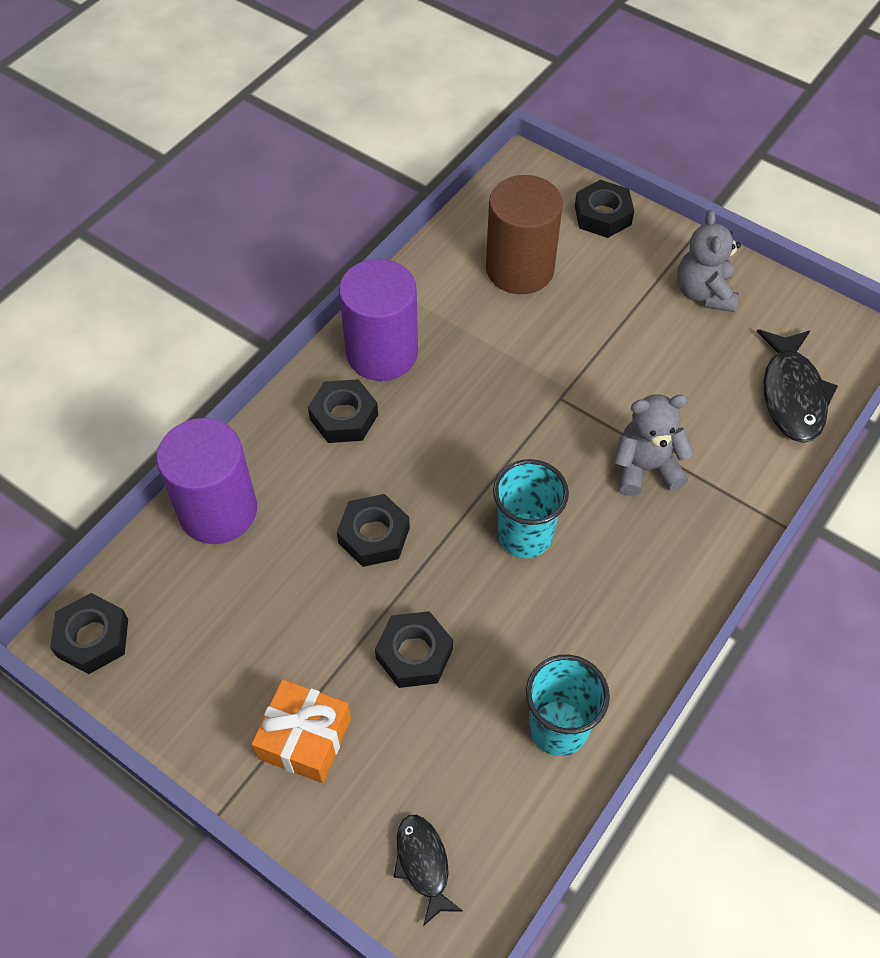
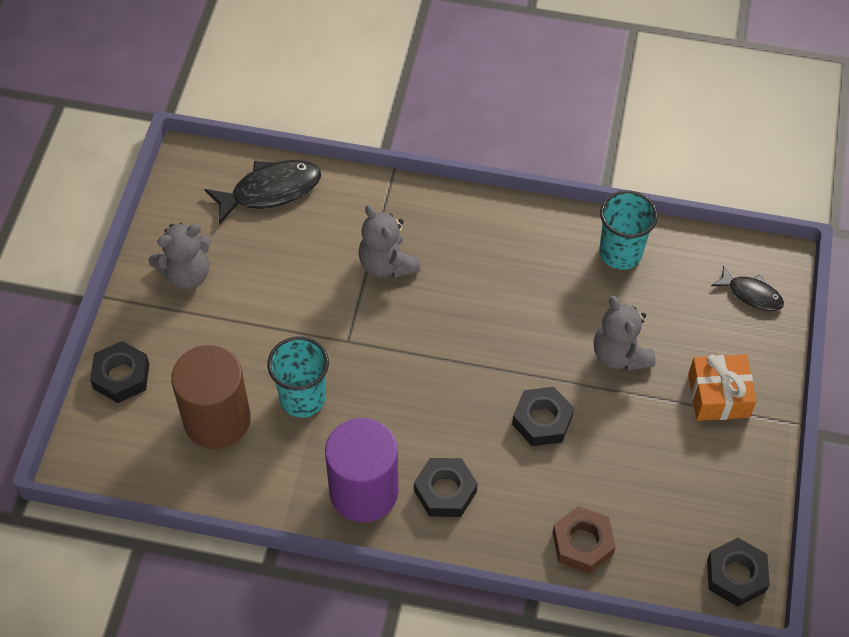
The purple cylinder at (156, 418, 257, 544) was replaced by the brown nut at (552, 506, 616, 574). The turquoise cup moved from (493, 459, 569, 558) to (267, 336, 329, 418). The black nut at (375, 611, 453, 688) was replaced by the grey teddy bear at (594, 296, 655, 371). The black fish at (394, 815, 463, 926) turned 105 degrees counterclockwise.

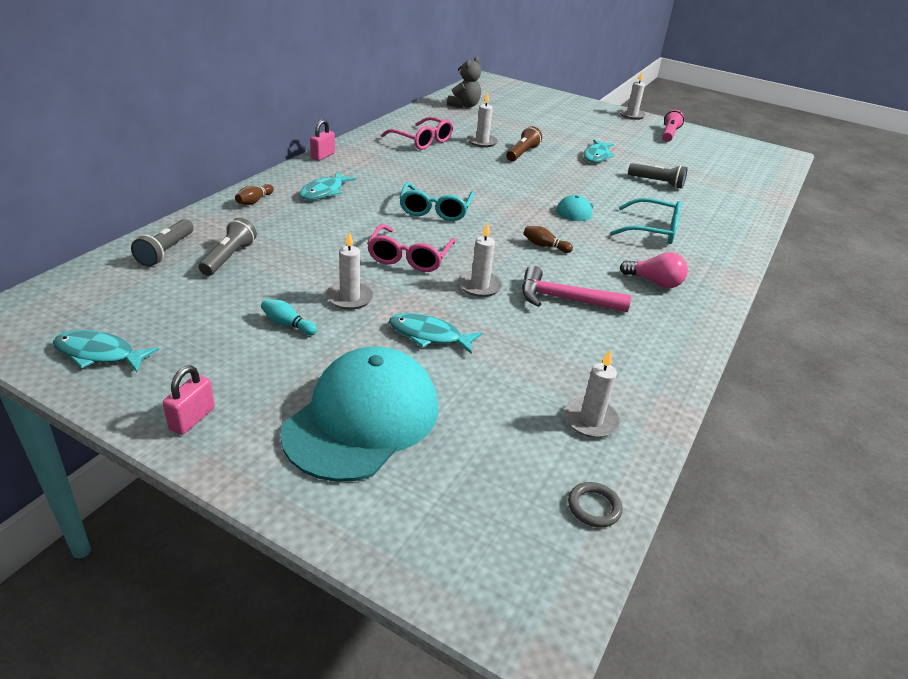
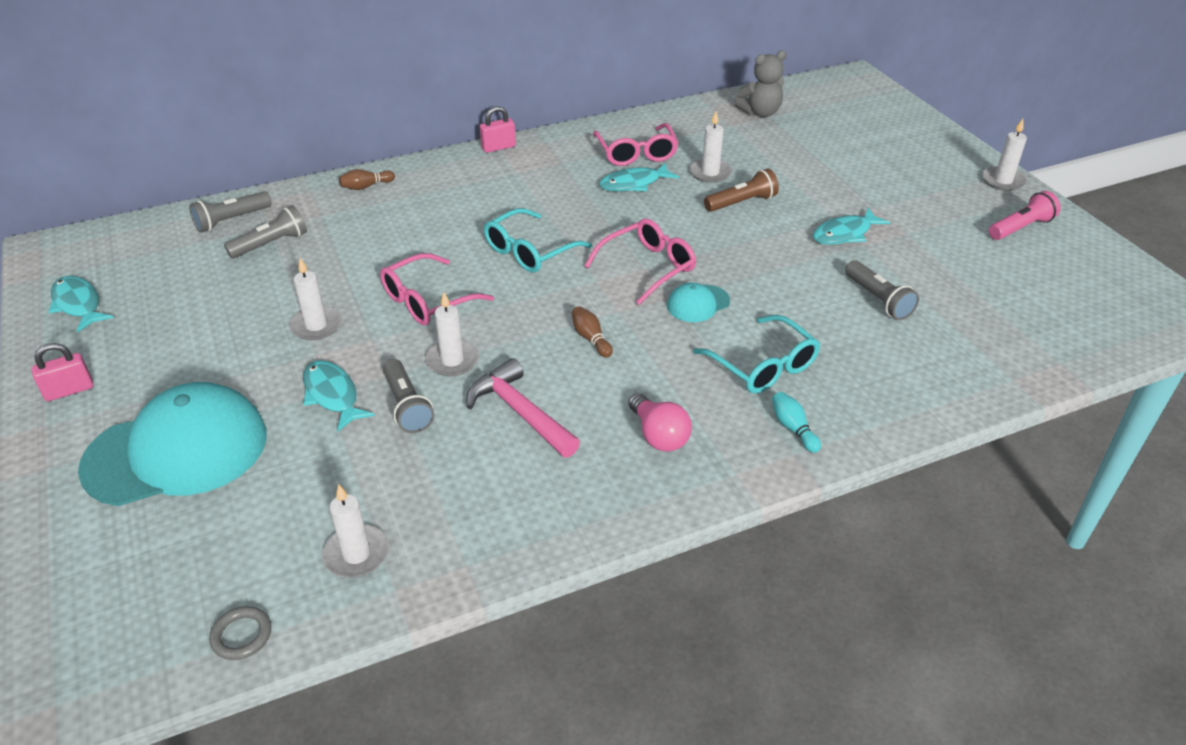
The turquoise fish moved from (299, 171, 356, 200) to (599, 163, 679, 191). The turquoise bowling pin moved from (261, 299, 317, 335) to (772, 392, 821, 453). The pink glasses at (584, 219, 696, 305) appeared. The grey flashlight at (383, 359, 434, 433) appeared.

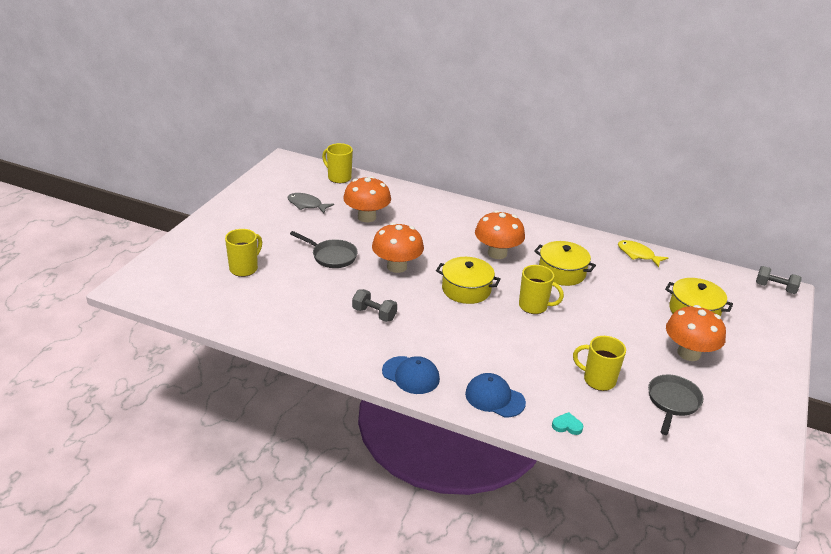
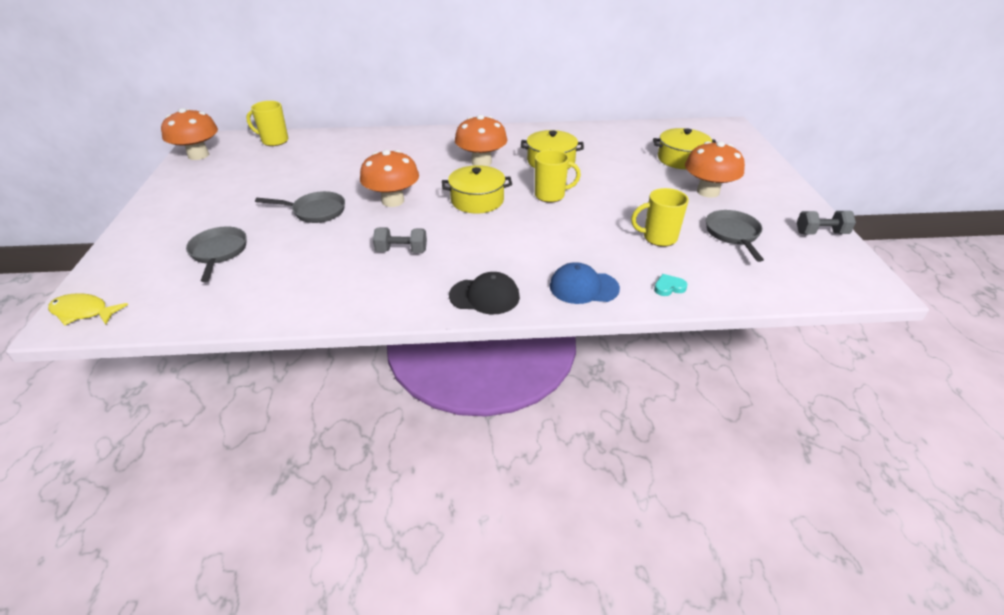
The orange mushroom moved from (343, 176, 391, 222) to (161, 108, 218, 160). The grey fish at (287, 193, 334, 213) disappeared. The yellow mug at (225, 229, 262, 277) was replaced by the grey pan at (186, 227, 247, 282). The yellow fish moved from (618, 240, 668, 267) to (48, 293, 128, 326). The grey dumbbell moved from (756, 266, 802, 294) to (797, 211, 856, 235). The blue cap at (382, 356, 440, 394) became the black cap at (449, 272, 520, 314).

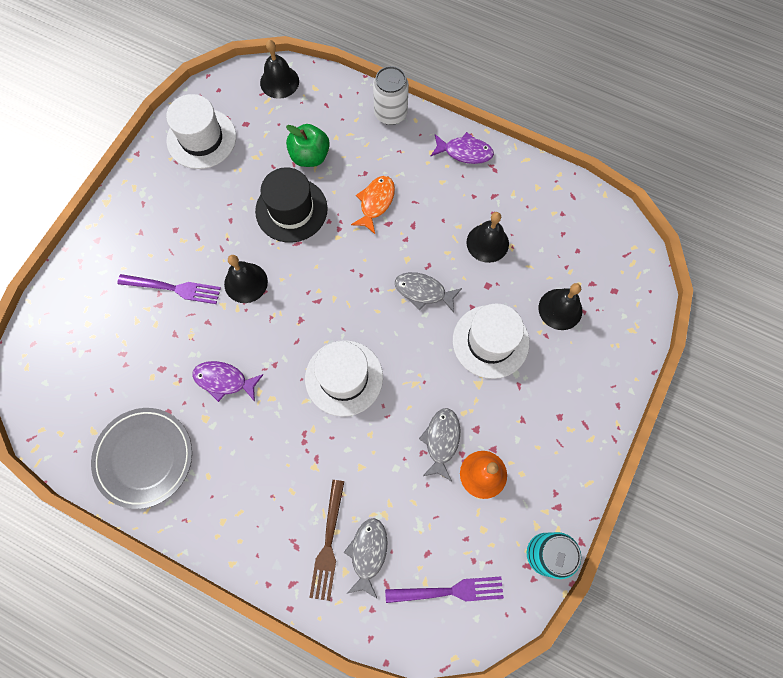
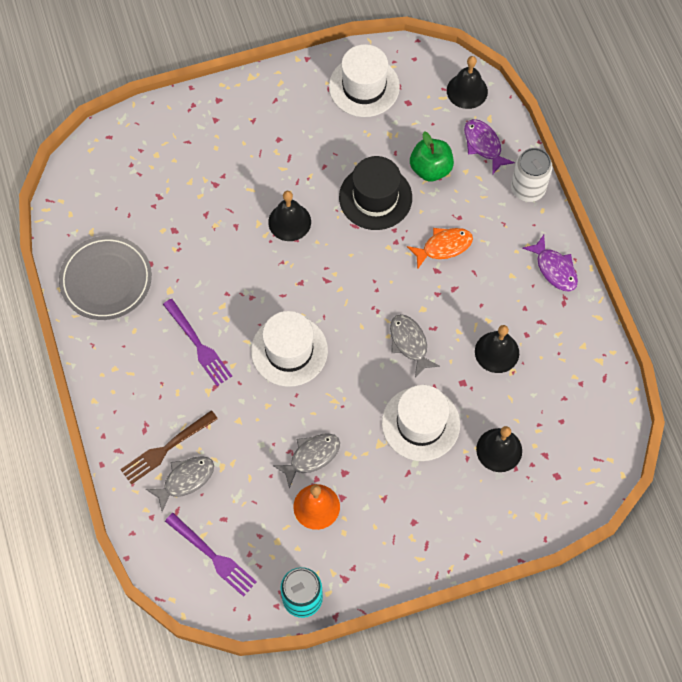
The purple fork moved from (117, 274, 221, 304) to (163, 299, 232, 386). The purple fish moved from (192, 361, 263, 402) to (464, 119, 515, 175).

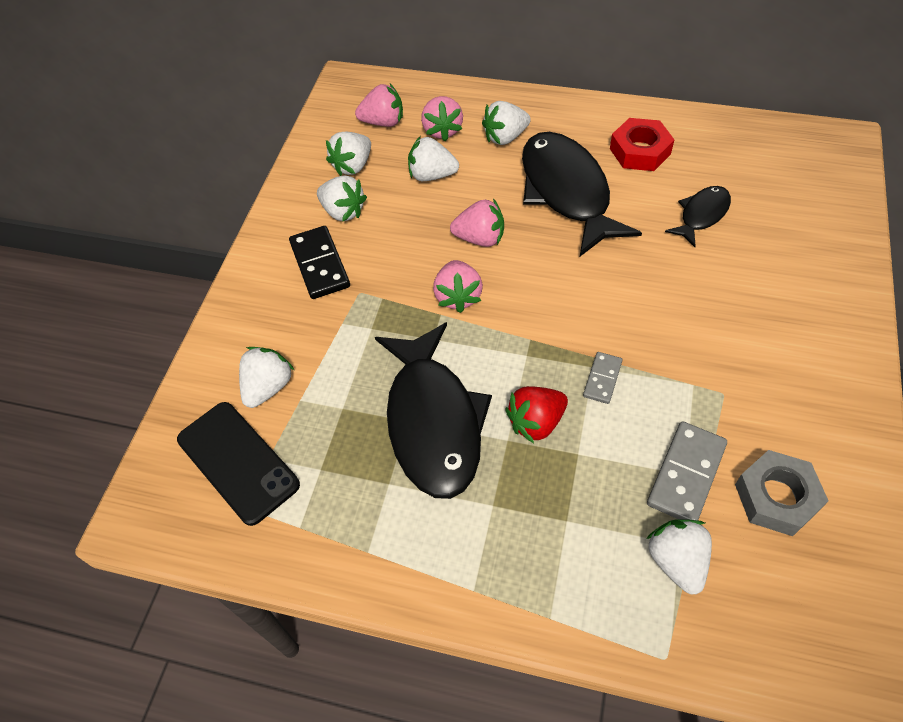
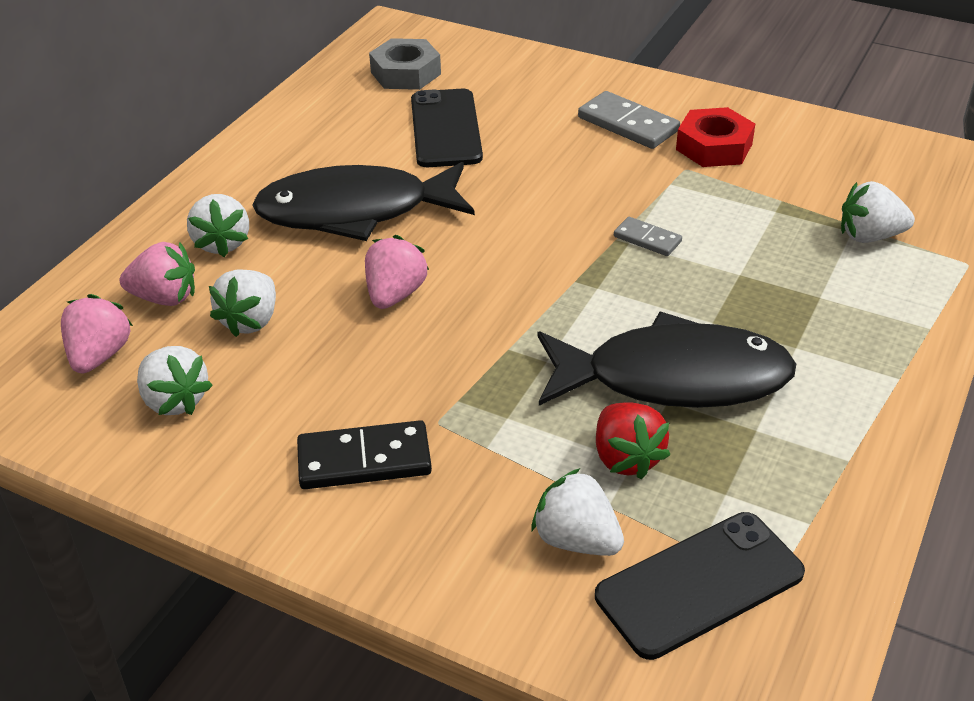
The red nut moved from (610, 118, 674, 171) to (676, 107, 755, 167). The white strawberry at (317, 175, 367, 222) disappeared. The black fish at (665, 186, 731, 247) was replaced by the black phone at (411, 89, 483, 167). The pink strawberry at (433, 260, 483, 313) disappeared. The red strawberry moved from (505, 386, 568, 443) to (596, 402, 670, 479). The grey domino moved from (647, 421, 727, 521) to (578, 91, 680, 149). The grey nut moved from (735, 450, 829, 536) to (369, 38, 441, 90).

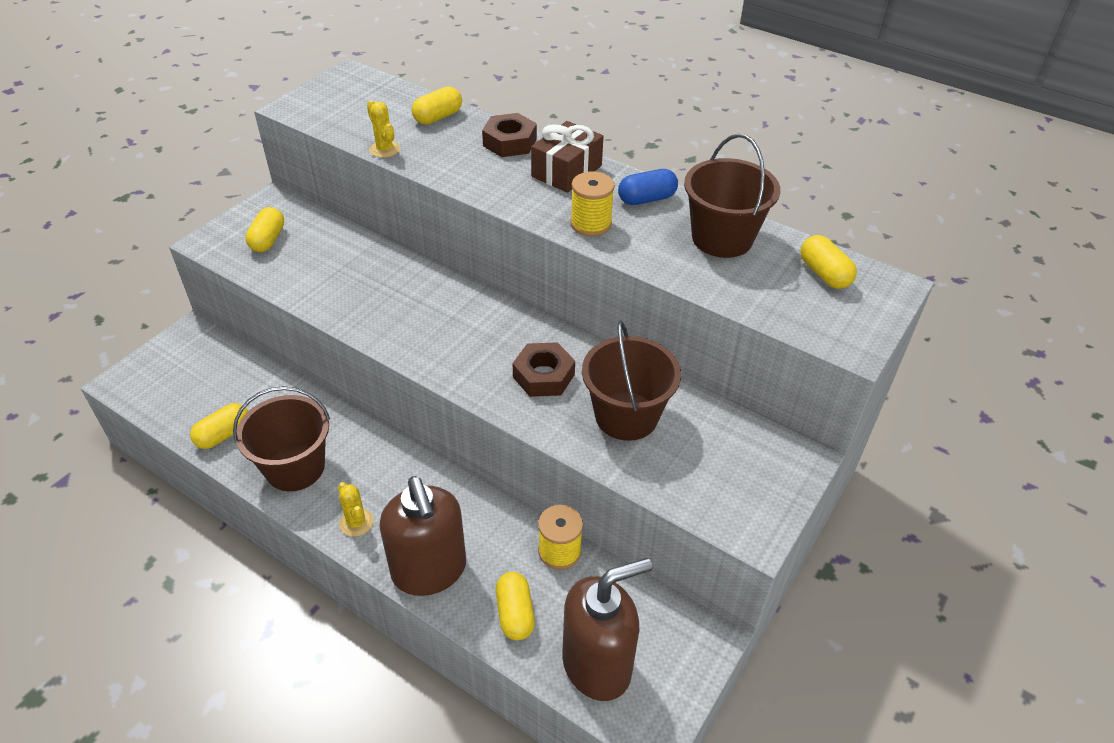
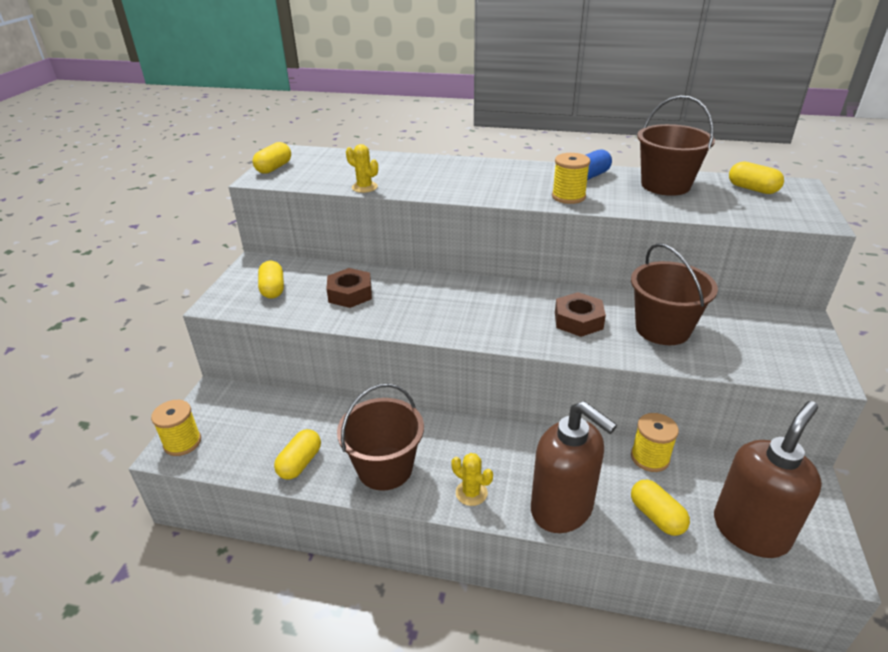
The yellow capsule moved from (412, 86, 462, 124) to (253, 142, 291, 174). The brown nut moved from (482, 113, 537, 157) to (326, 268, 372, 308). The brown gift at (531, 121, 604, 193) disappeared. The yellow spool at (151, 400, 201, 456) appeared.

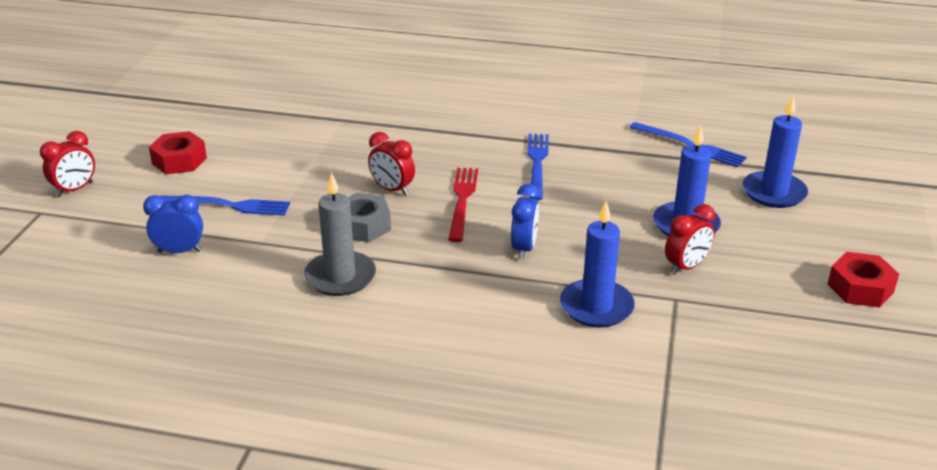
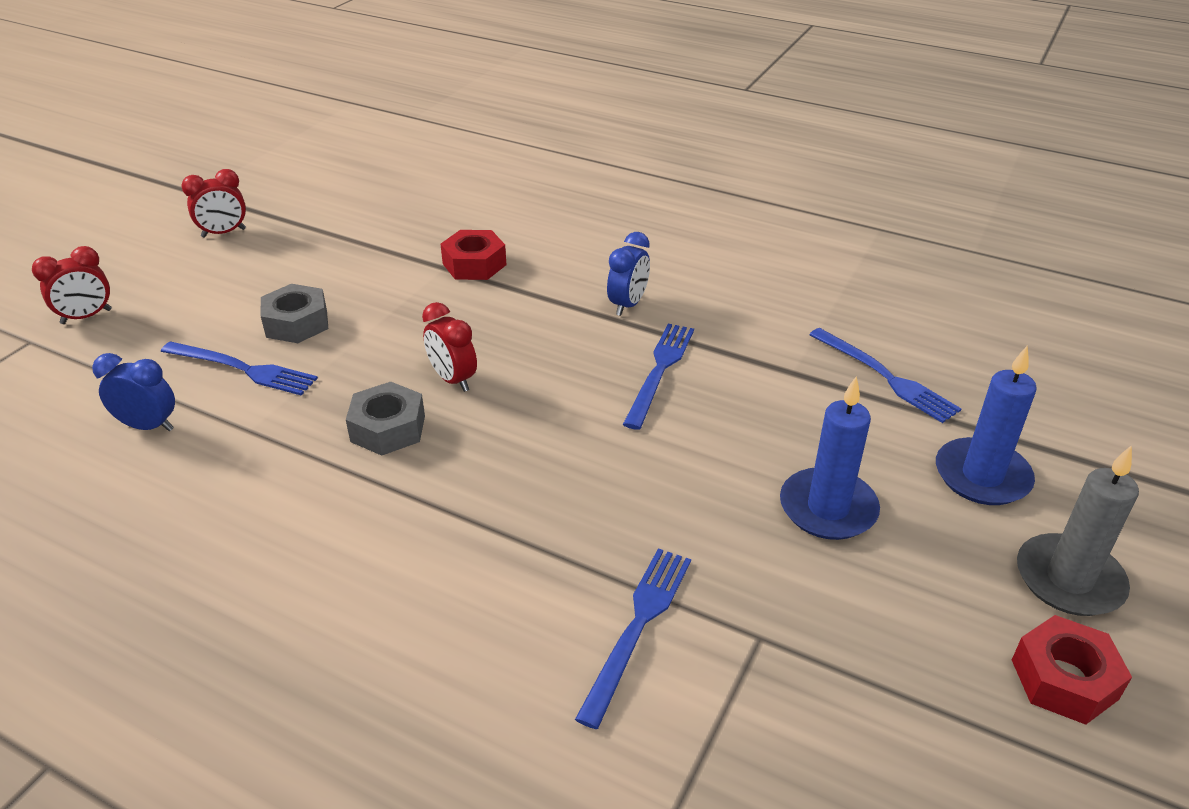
The red nut moved from (149, 131, 207, 174) to (441, 230, 506, 280). The red fork at (448, 168, 478, 242) disappeared. The grey candle moved from (304, 172, 376, 296) to (1017, 445, 1139, 616). The blue clock moved from (511, 184, 540, 259) to (607, 232, 650, 316). The blue candle at (560, 201, 635, 327) was replaced by the blue fork at (575, 548, 691, 729). The red clock moved from (665, 204, 716, 275) to (181, 169, 246, 238). The grey nut at (261, 284, 328, 343) appeared.

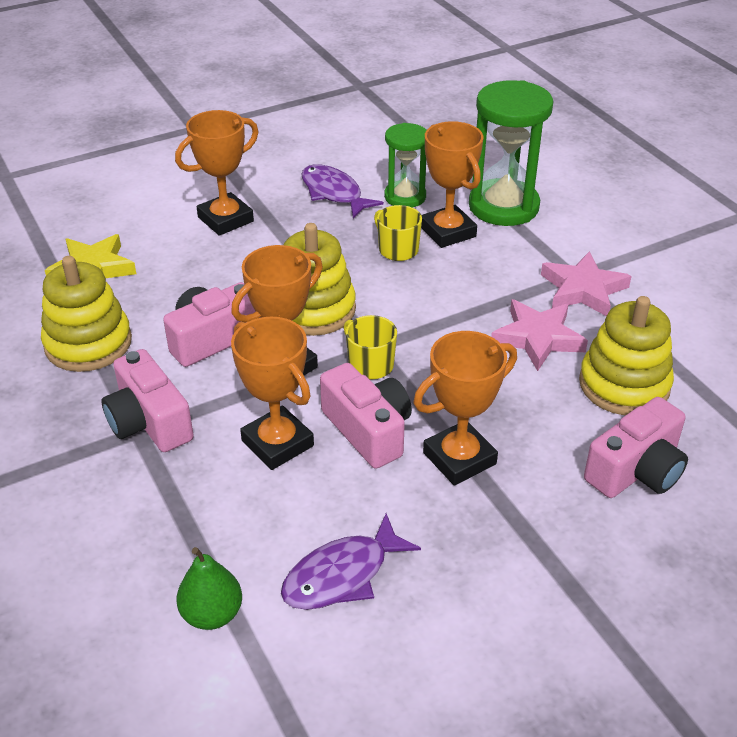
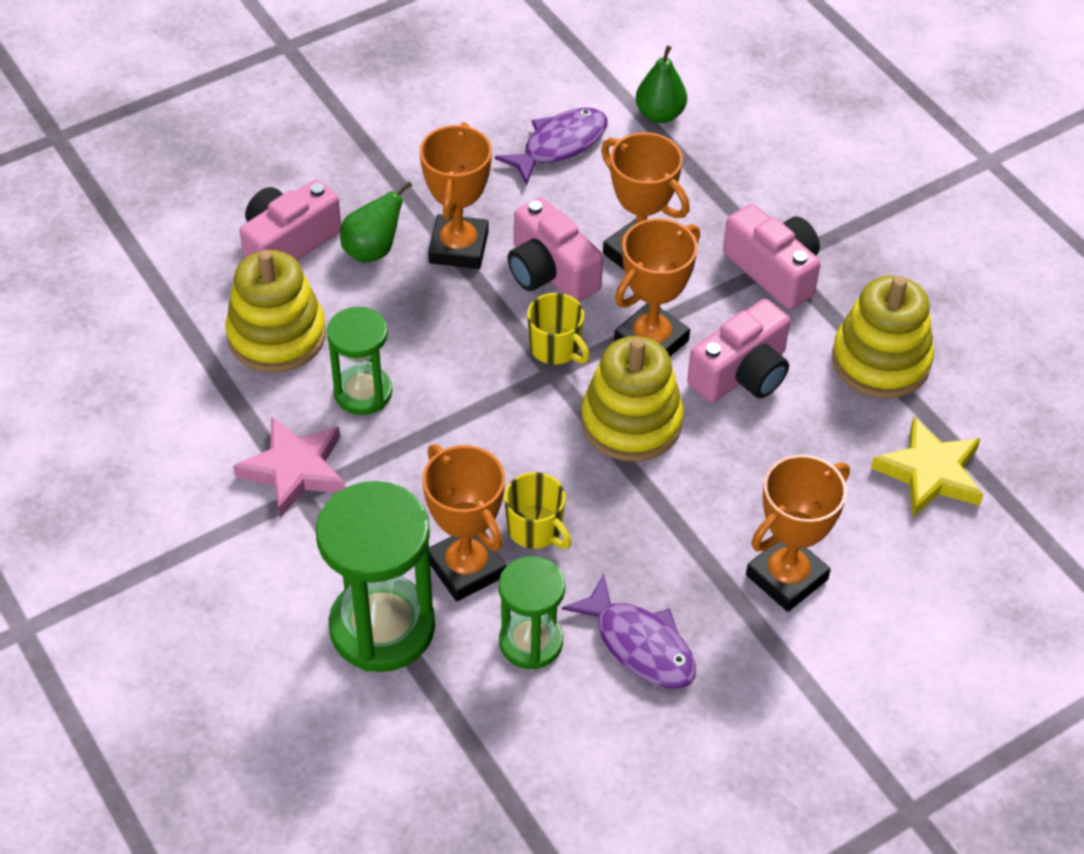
The pink star at (491, 299, 588, 371) was replaced by the green hourglass at (327, 307, 392, 415). The orange trophy at (414, 331, 517, 485) turned 45 degrees counterclockwise. The green pear at (340, 181, 412, 263) appeared.

